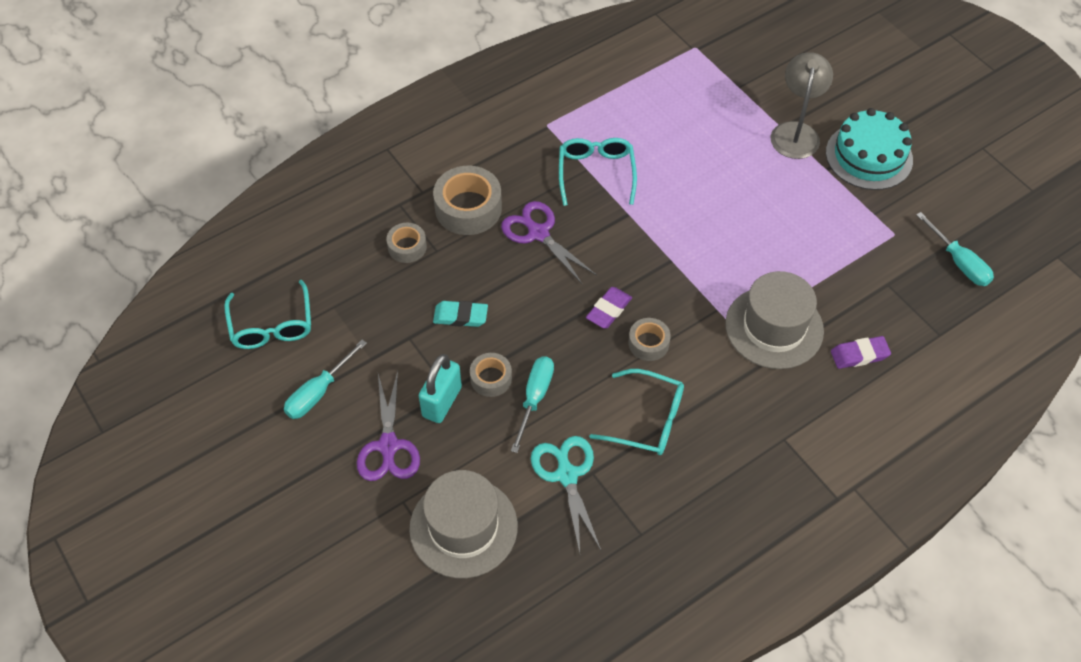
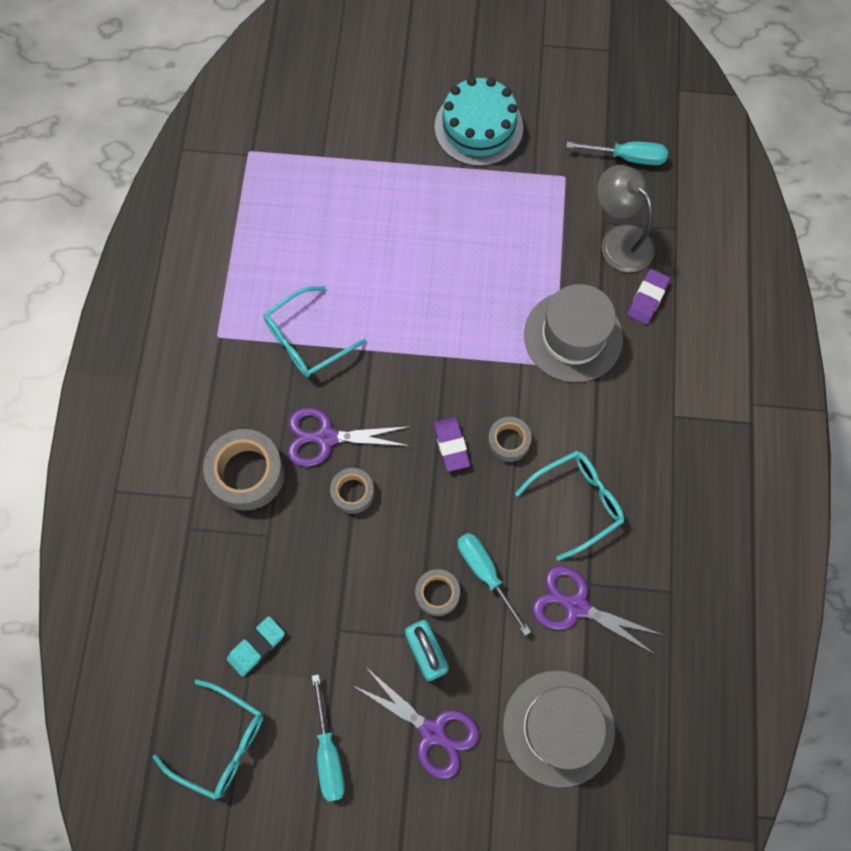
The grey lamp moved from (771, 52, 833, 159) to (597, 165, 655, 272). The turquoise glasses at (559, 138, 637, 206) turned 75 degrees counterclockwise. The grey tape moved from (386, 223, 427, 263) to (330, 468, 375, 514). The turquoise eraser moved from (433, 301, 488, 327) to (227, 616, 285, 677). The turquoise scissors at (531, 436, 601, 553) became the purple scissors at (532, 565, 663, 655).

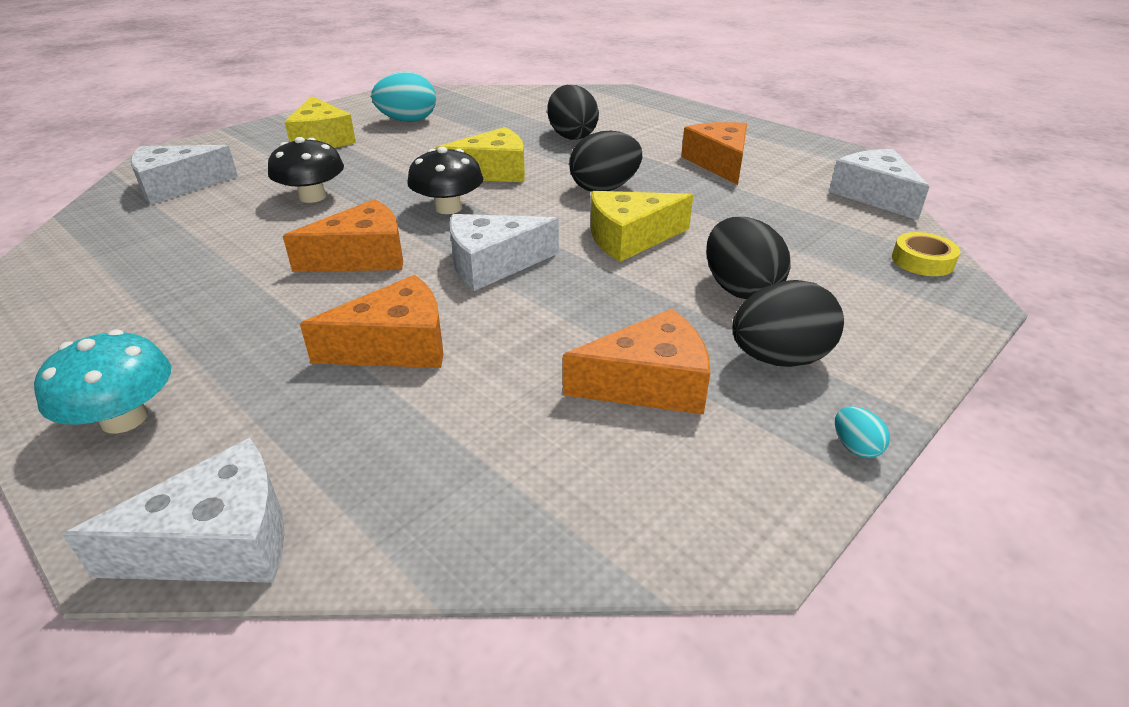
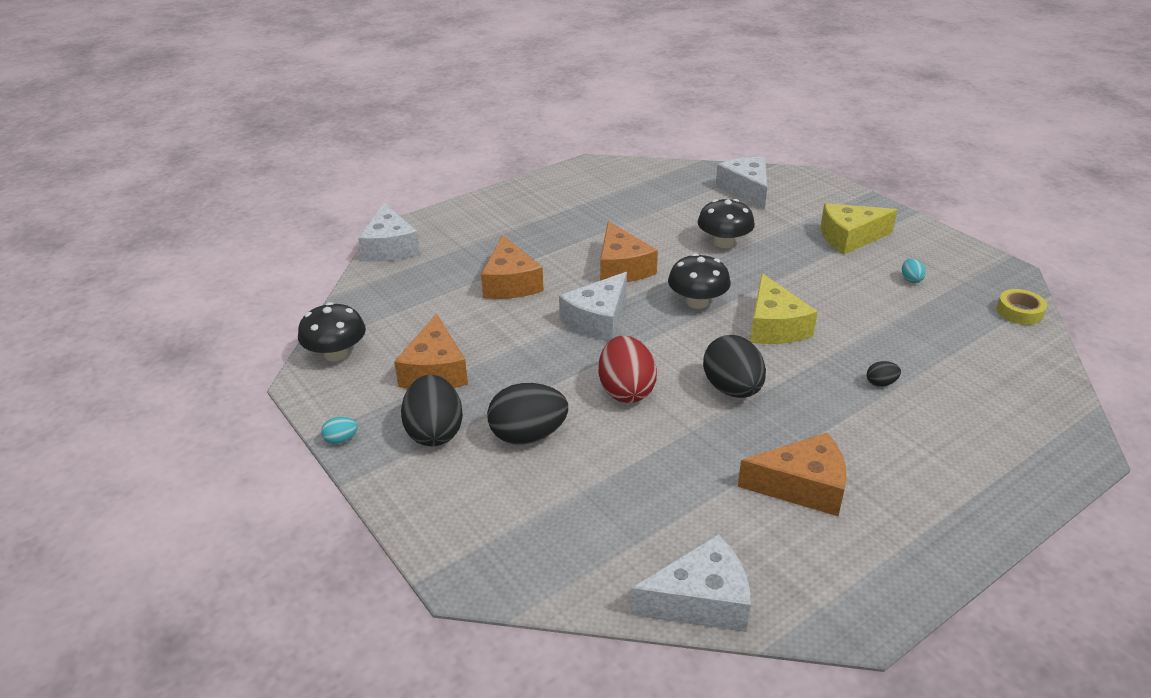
The turquoise egg at (371, 72, 436, 122) changed to 0.45 times the size. The black egg at (547, 85, 599, 140) changed to 0.45 times the size. The yellow cheese at (591, 191, 693, 262) was replaced by the red egg at (599, 336, 657, 403). The white cheese at (450, 214, 559, 291) turned 135 degrees counterclockwise. The yellow tape moved from (892, 232, 960, 276) to (997, 289, 1047, 325). The turquoise mushroom at (34, 329, 171, 434) disappeared. The black mushroom at (298, 302, 366, 361) appeared.

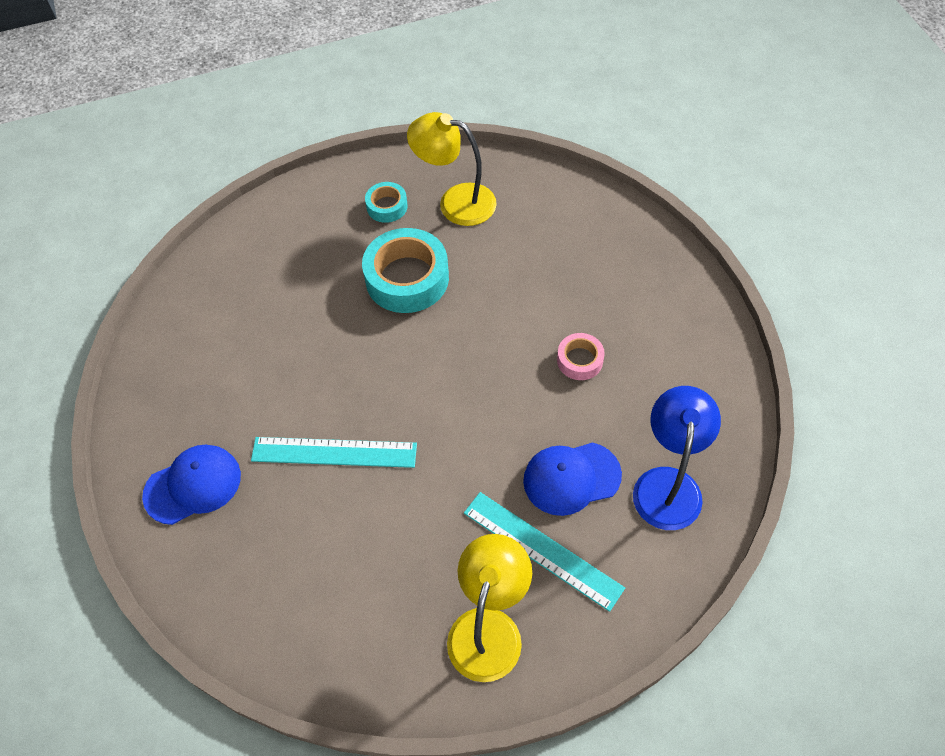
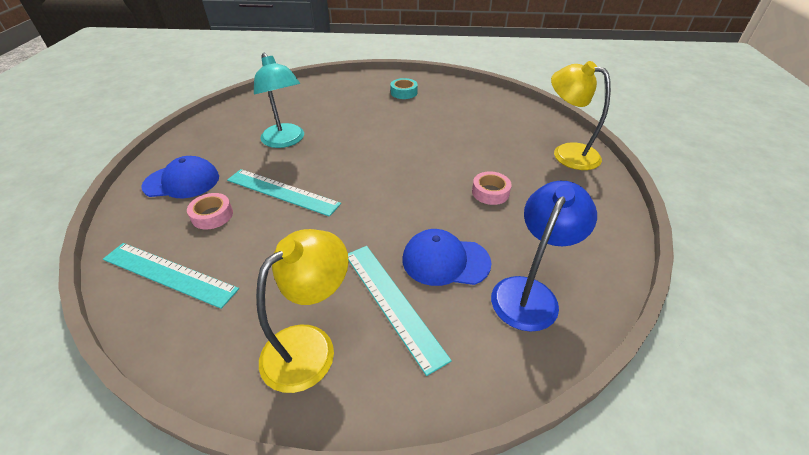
The yellow lamp moved from (407, 112, 497, 226) to (551, 61, 611, 170). The turquoise tape at (362, 228, 449, 313) disappeared. The turquoise lamp at (254, 53, 304, 148) appeared. The pink tape at (187, 193, 233, 230) appeared. The turquoise ruler at (103, 243, 239, 309) appeared.

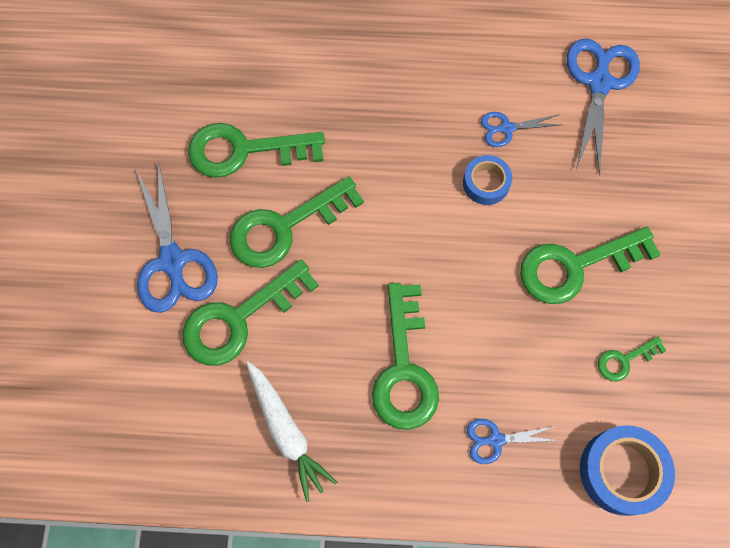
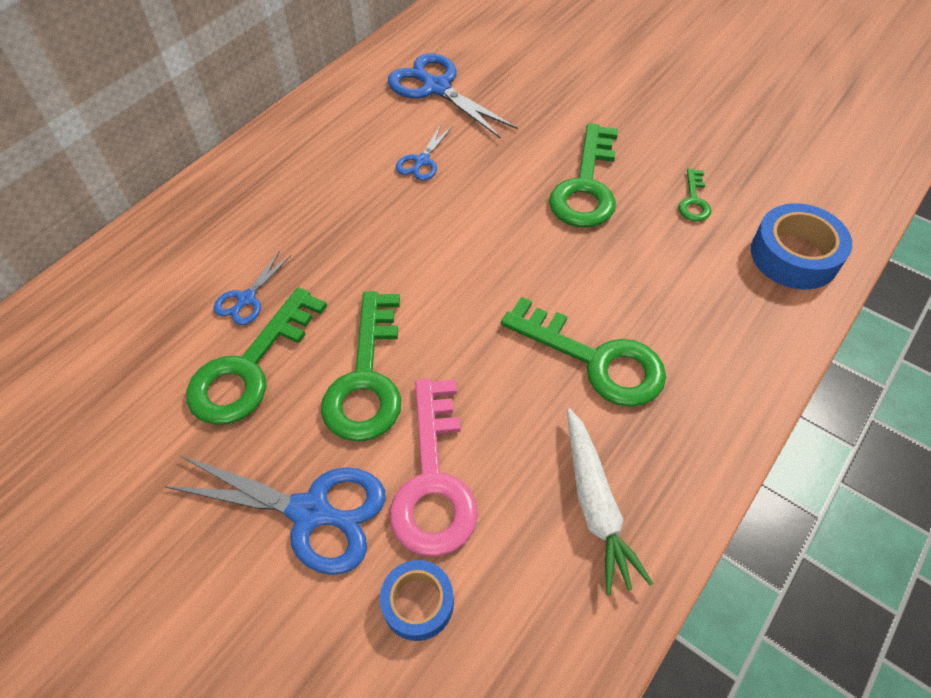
The blue tape moved from (463, 155, 512, 205) to (380, 560, 454, 641). The green key at (182, 260, 319, 366) became the pink key at (390, 379, 478, 557). The white carrot at (246, 361, 337, 502) turned 75 degrees clockwise. The blue scissors moved from (467, 419, 559, 464) to (214, 251, 291, 325).

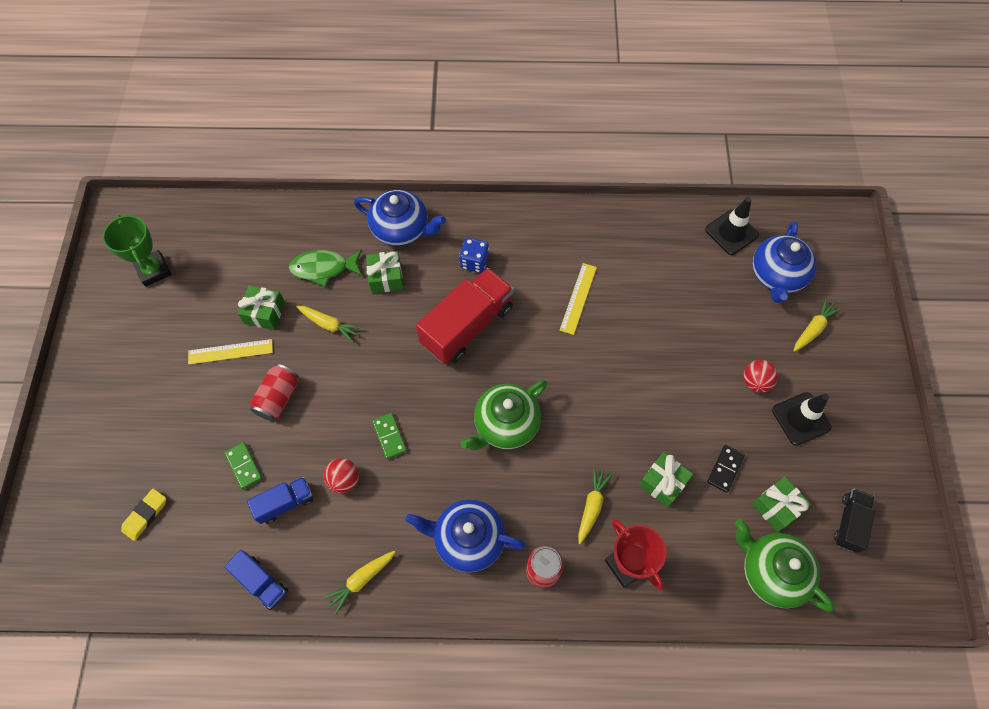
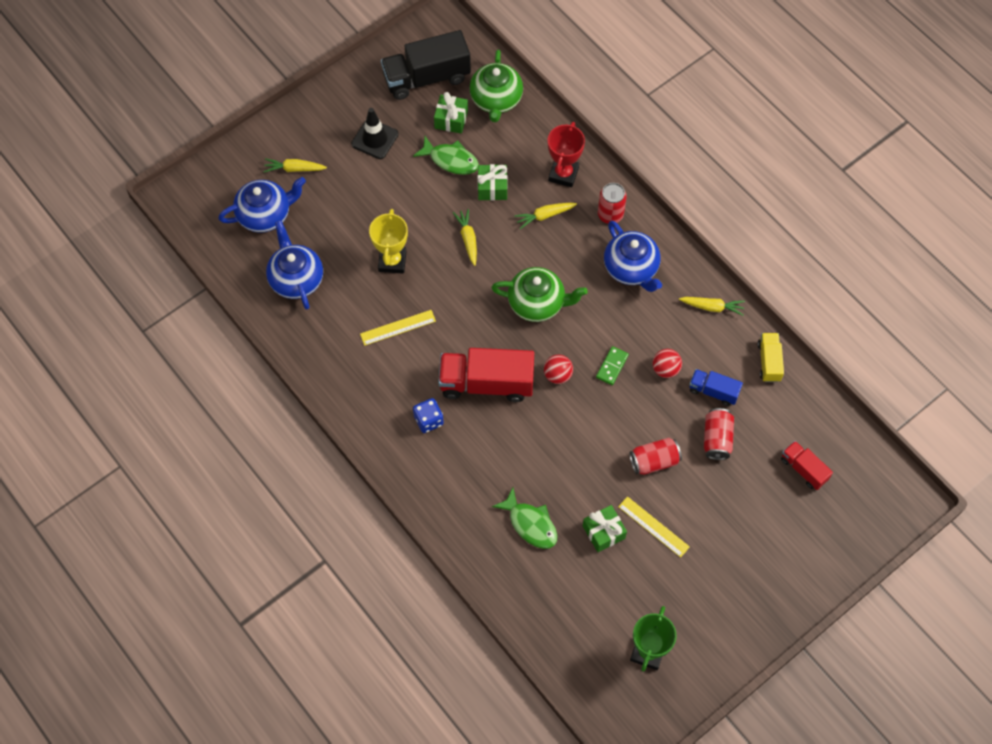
The blue teapot moved from (354, 190, 446, 246) to (266, 220, 323, 310). The black traffic cone at (705, 197, 759, 255) disappeared. The green gift at (366, 251, 403, 293) disappeared. The yellow carrot moved from (296, 305, 362, 343) to (453, 209, 477, 266). The red ball moved from (743, 360, 778, 393) to (544, 355, 573, 384). The green domino at (224, 442, 262, 489) was replaced by the red can at (704, 408, 734, 460). The black domino at (707, 445, 745, 493) was replaced by the green fish at (413, 136, 479, 175). The yellow eraser at (121, 489, 166, 541) was replaced by the red truck at (781, 441, 833, 490). The black truck at (834, 489, 875, 553) changed to 1.90 times the size. The blue truck at (224, 550, 288, 610) became the yellow truck at (758, 333, 784, 382). The yellow trophy at (369, 209, 408, 273) appeared.

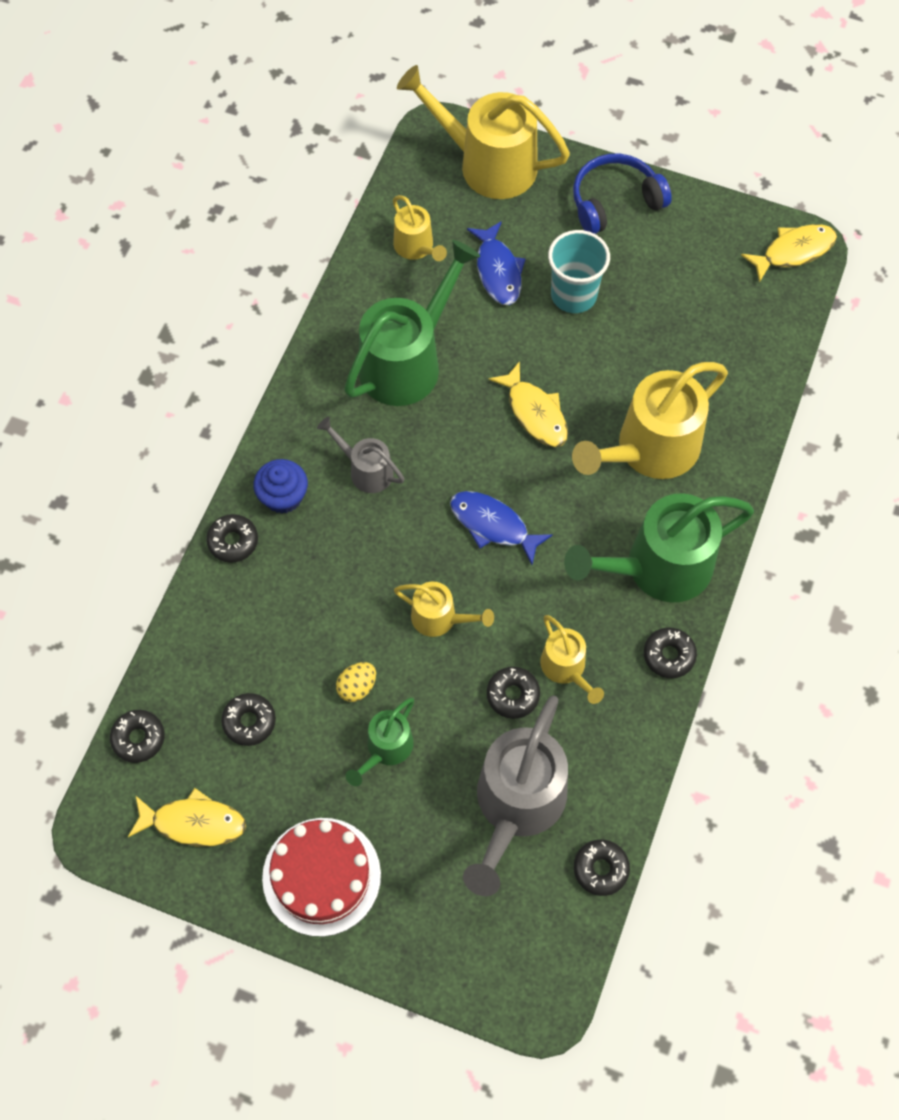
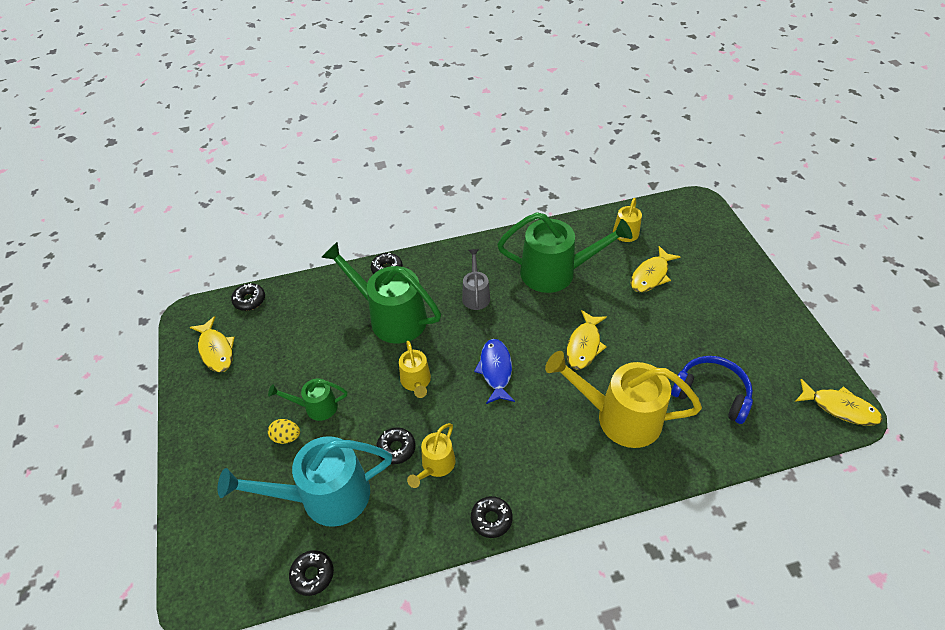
The yellow watering can at (397, 65, 570, 199) disappeared. The blue headphones moved from (573, 154, 672, 234) to (671, 356, 753, 424). The blue fish at (467, 221, 525, 305) became the yellow fish at (630, 246, 680, 292). The turquoise cup at (548, 230, 610, 313) disappeared. The blue cupcake at (253, 459, 308, 514) disappeared. The green watering can moved from (564, 493, 754, 603) to (321, 242, 441, 344). The yellow egg moved from (336, 662, 376, 702) to (268, 419, 300, 444). The black donut at (221, 693, 276, 746) disappeared. The grey watering can at (463, 696, 568, 896) became the turquoise watering can at (218, 436, 392, 527). The red cake at (262, 818, 381, 937) disappeared.

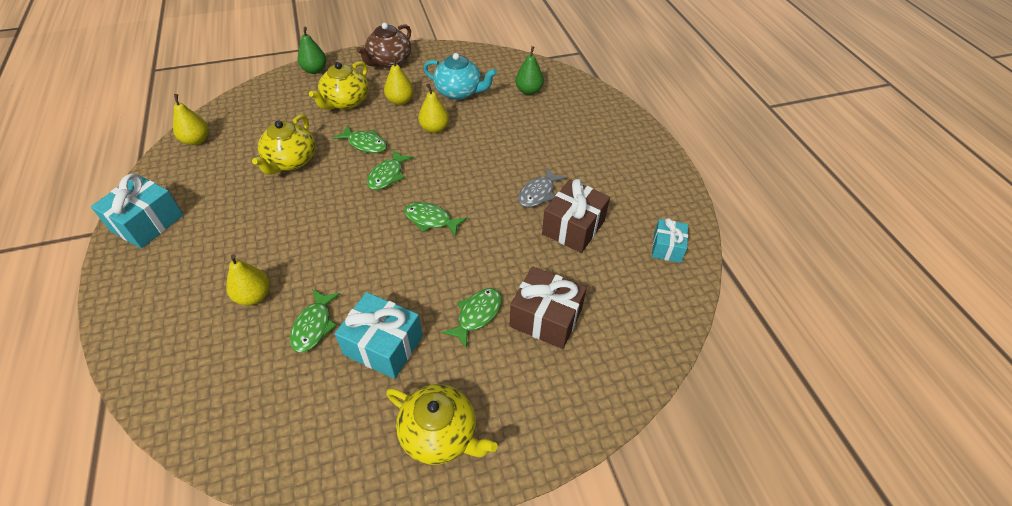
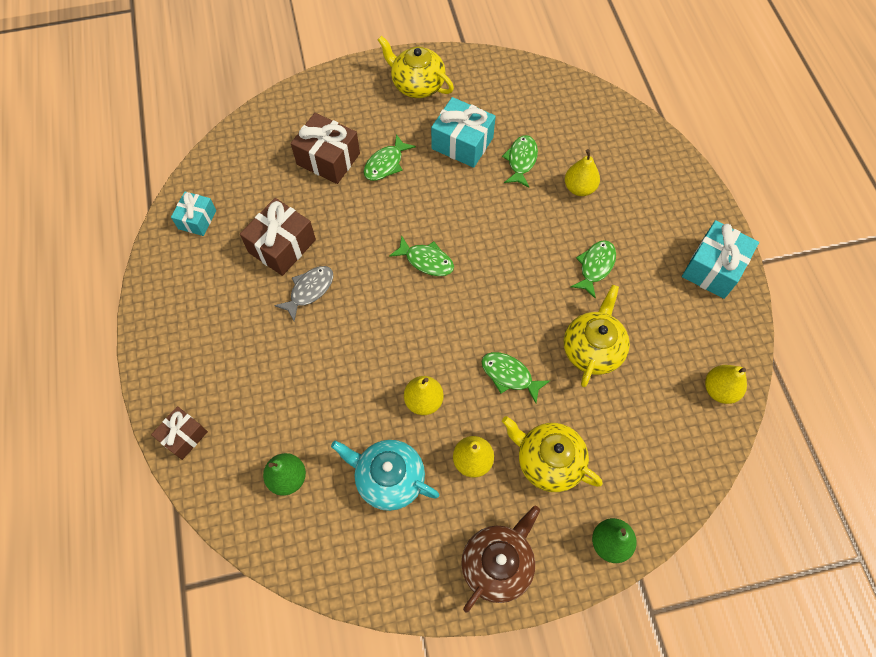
The yellow teapot at (309, 61, 369, 110) turned 90 degrees counterclockwise. The green fish moved from (367, 150, 414, 190) to (571, 240, 616, 299). The brown gift at (151, 406, 208, 460) appeared.

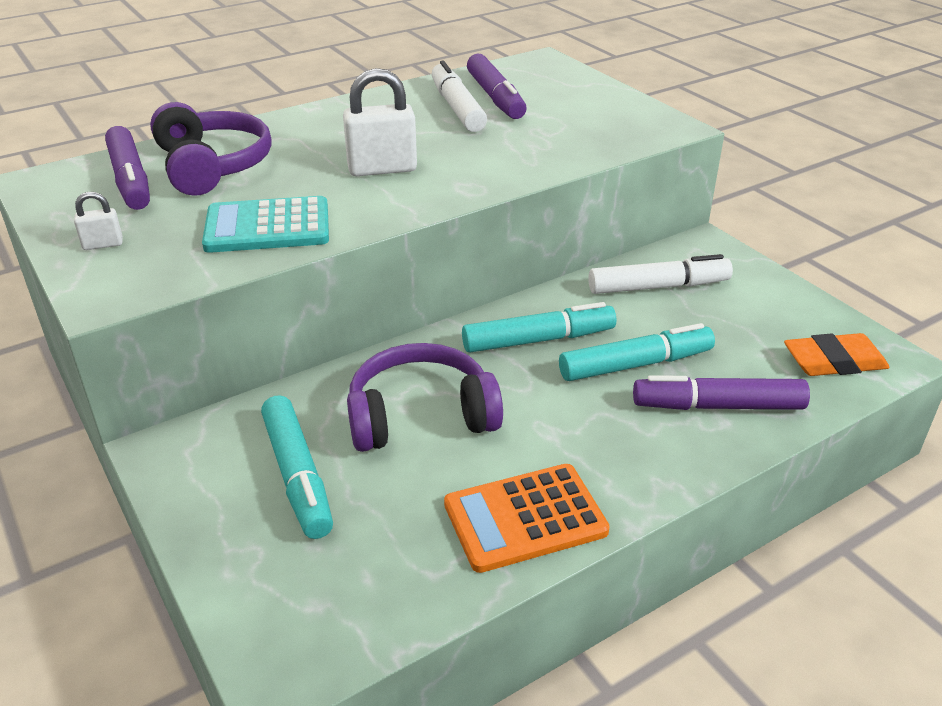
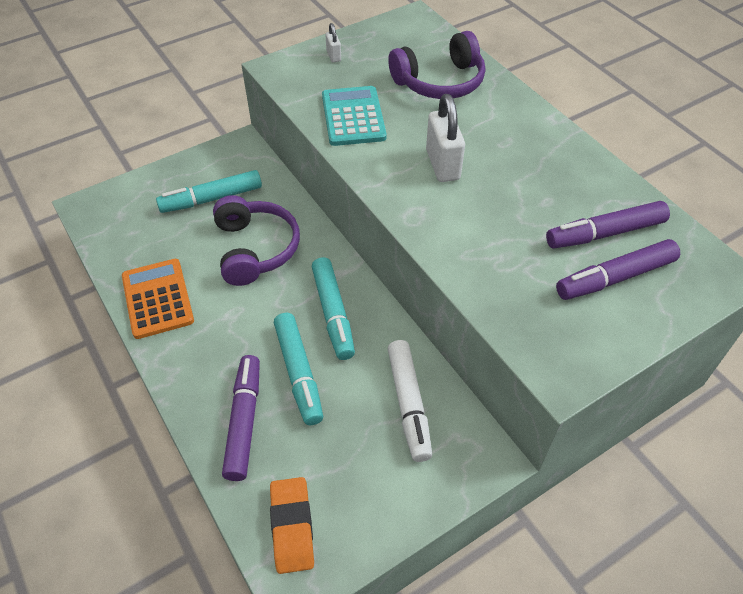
The white marker at (432, 61, 487, 132) disappeared. The purple marker moved from (105, 126, 150, 210) to (556, 239, 680, 300).

